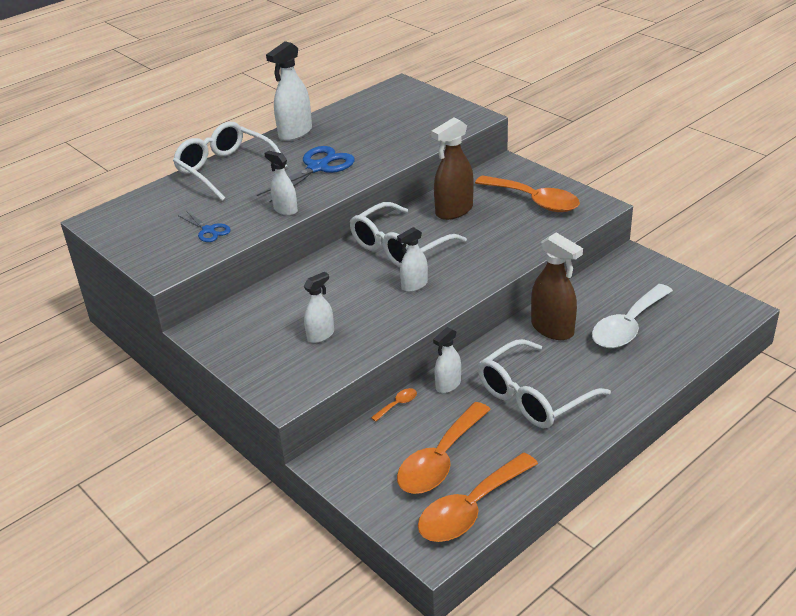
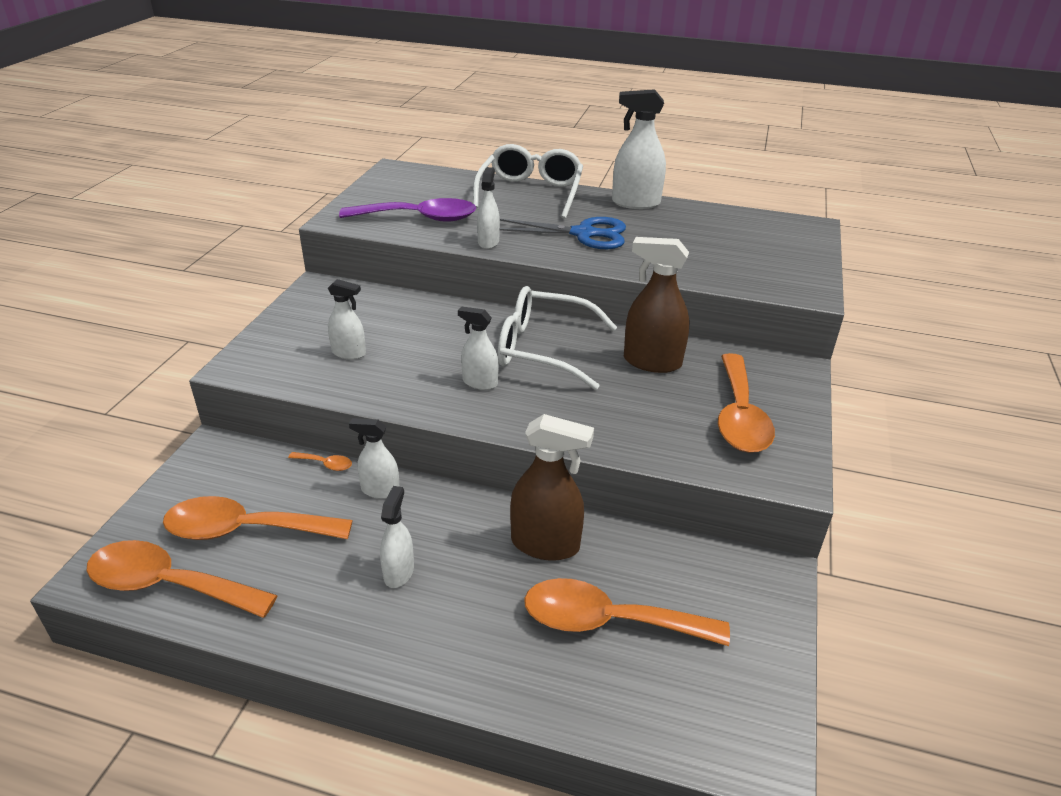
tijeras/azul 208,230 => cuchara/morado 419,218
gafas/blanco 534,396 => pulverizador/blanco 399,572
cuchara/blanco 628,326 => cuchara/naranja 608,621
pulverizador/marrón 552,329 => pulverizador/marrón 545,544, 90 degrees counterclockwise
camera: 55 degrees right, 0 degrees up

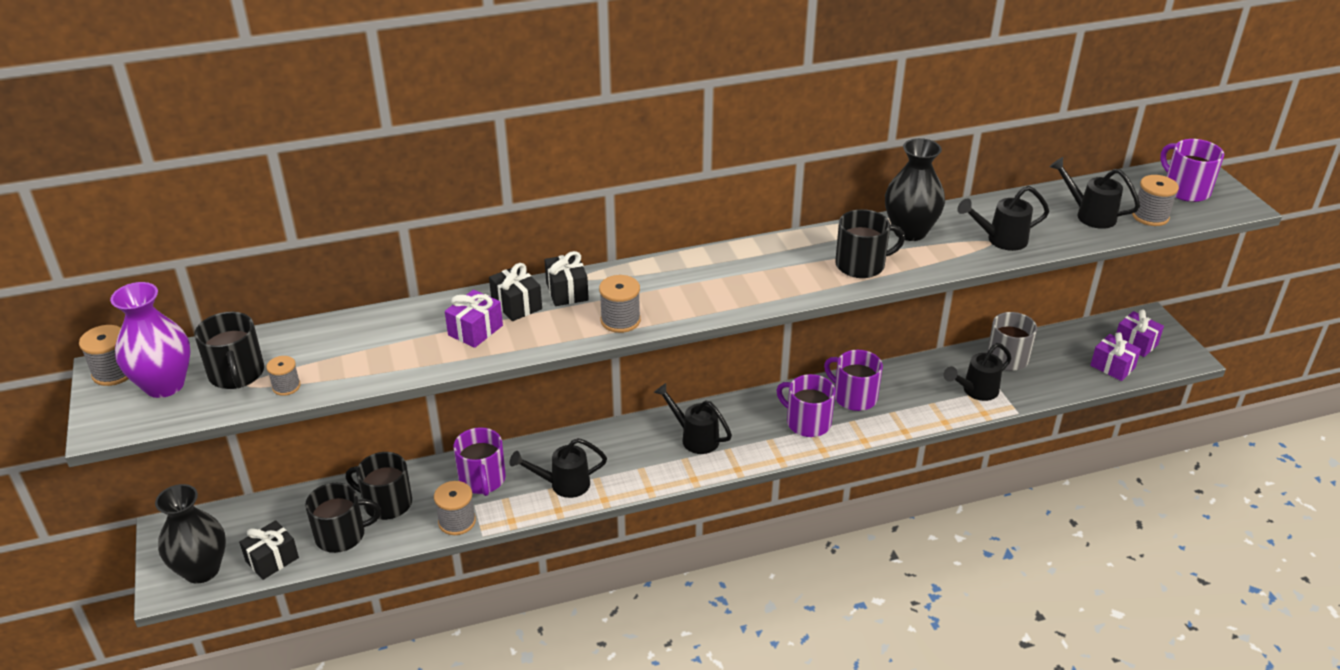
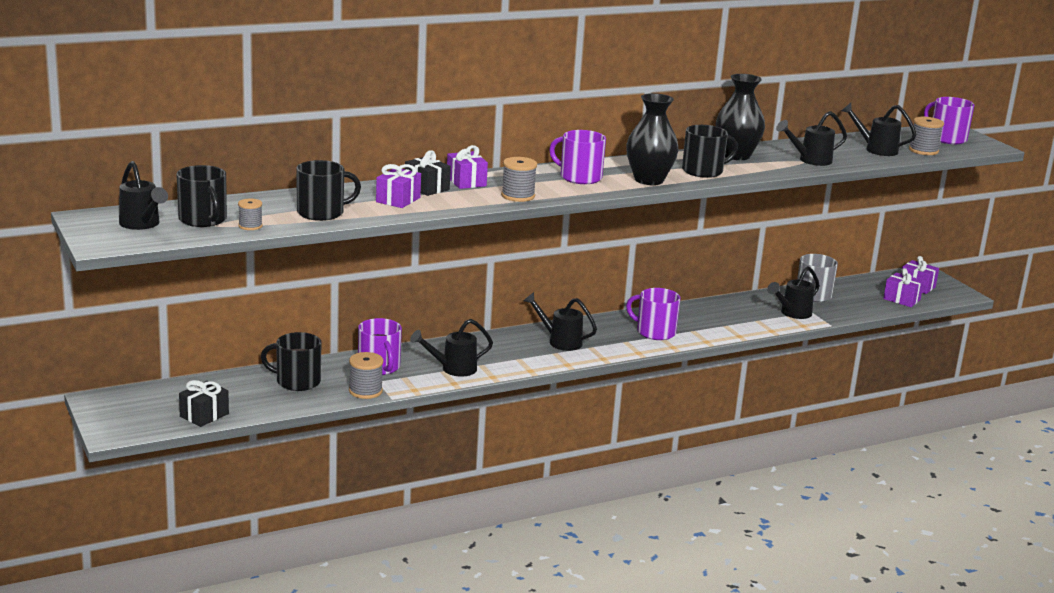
carrete/gris 114,372 => nothing
florero/negro 201,570 => florero/negro 649,180, moved
taza/negro 342,535 => taza/negro 322,213, moved
taza/morado 854,397 => taza/morado 579,177, moved
florero/morado 164,385 => regadera/negro 142,225
regalo/negro 567,291 => regalo/morado 466,182
camera: 10 degrees left, 15 degrees down

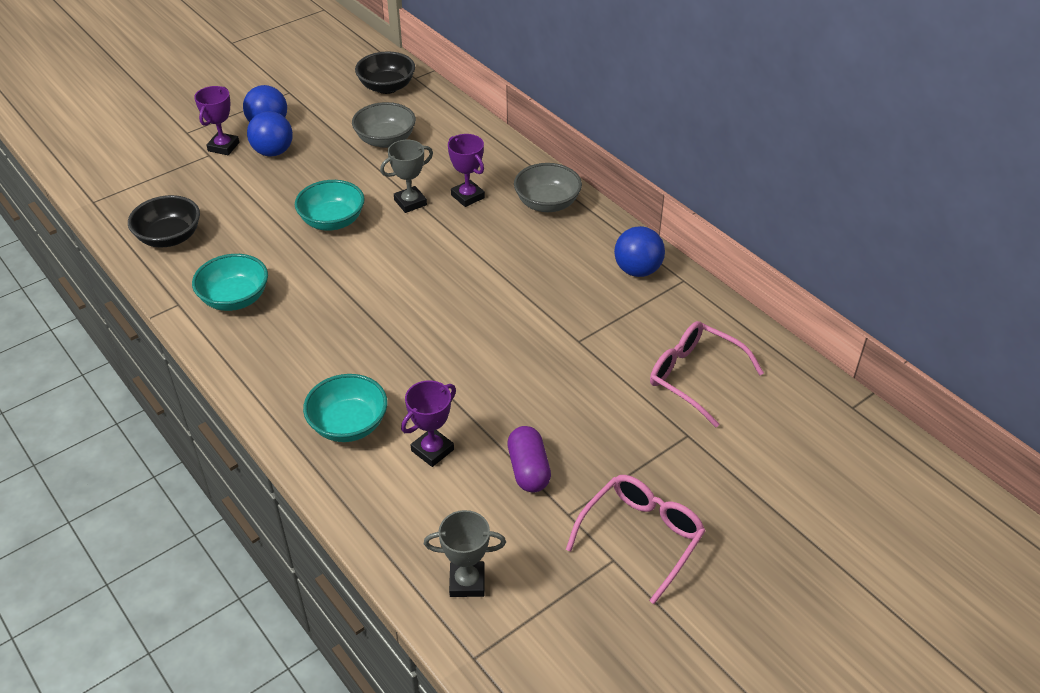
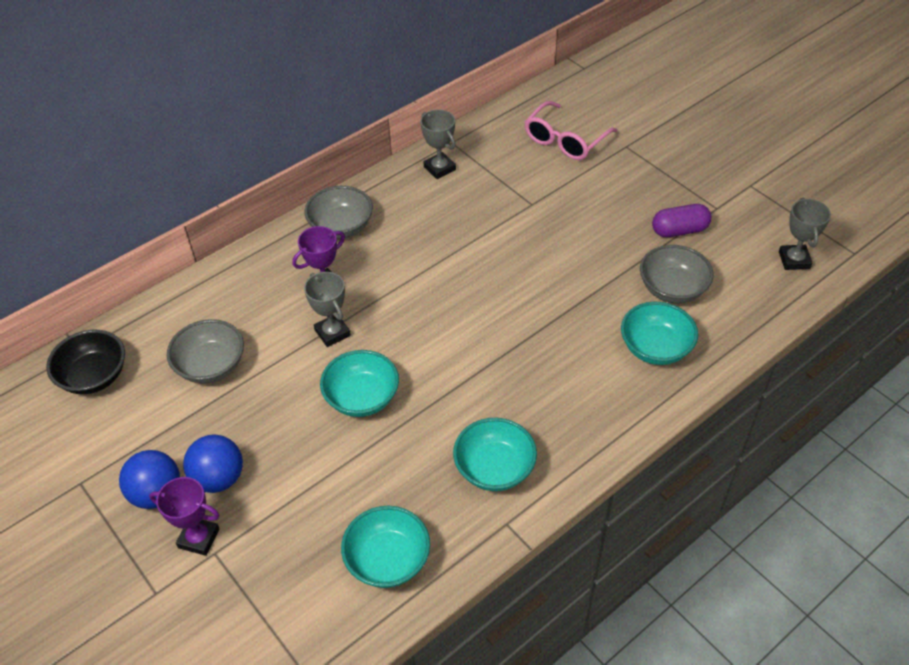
gafas/rosa 641,537 => nothing
trofeo/morado 432,450 => cuenco/gris 672,289
pelota/azul 637,270 => trofeo/gris 439,168
cuenco/negro 169,237 => cuenco/turquesa 388,560
camera: 90 degrees left, 5 degrees up

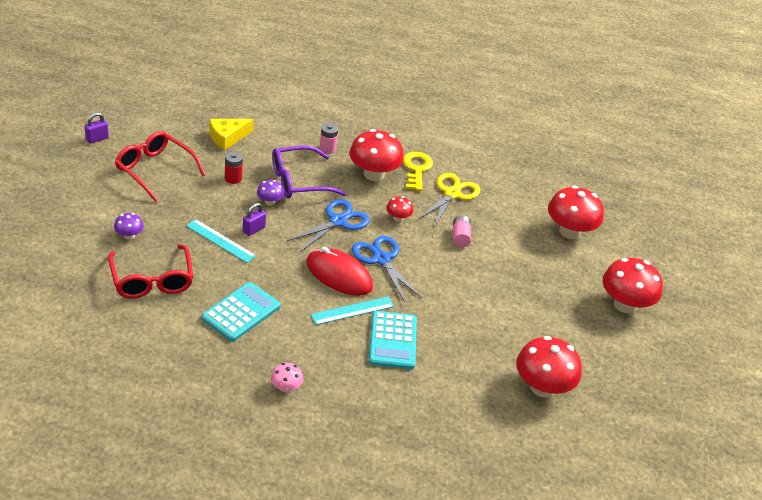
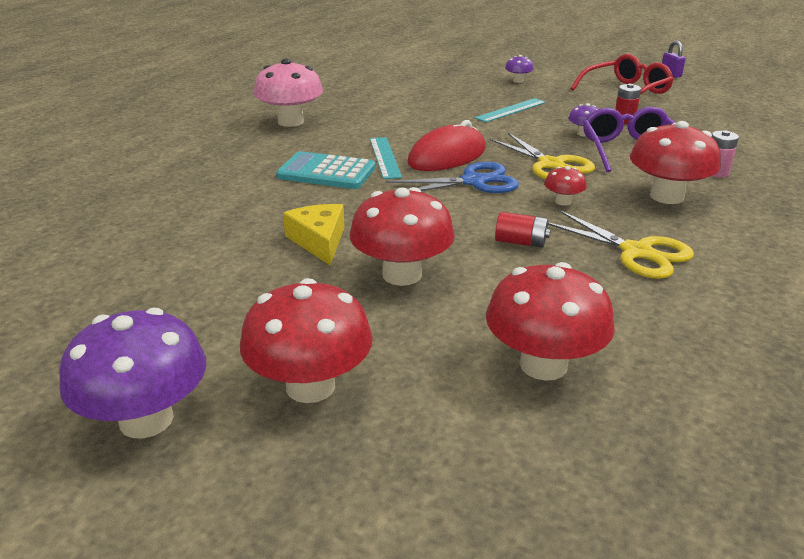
gafas/rojo 152,280 => nothing
calculadora/turquesa 241,312 => nothing
candado/morado 254,229 => nothing
llave/amarillo 416,169 => nothing
nothing => seta/morado 146,419
queso/amarillo 227,137 => queso/amarillo 319,241, moved
seta/rojo 542,387 => seta/rojo 402,274, moved
tijeras/azul 338,221 => tijeras/amarillo 551,164
pila/rosa 460,237 => pila/rojo 520,242
seta/rosa 286,387 => seta/rosa 291,122, x2.08
camera: 110 degrees right, 10 degrees down

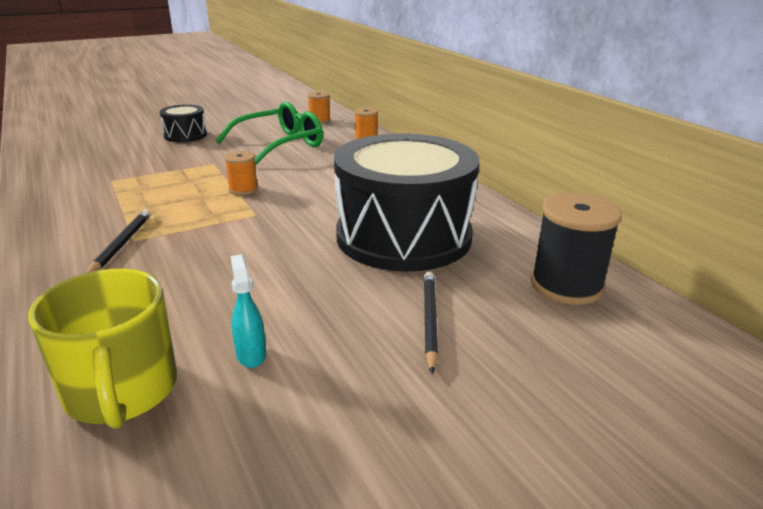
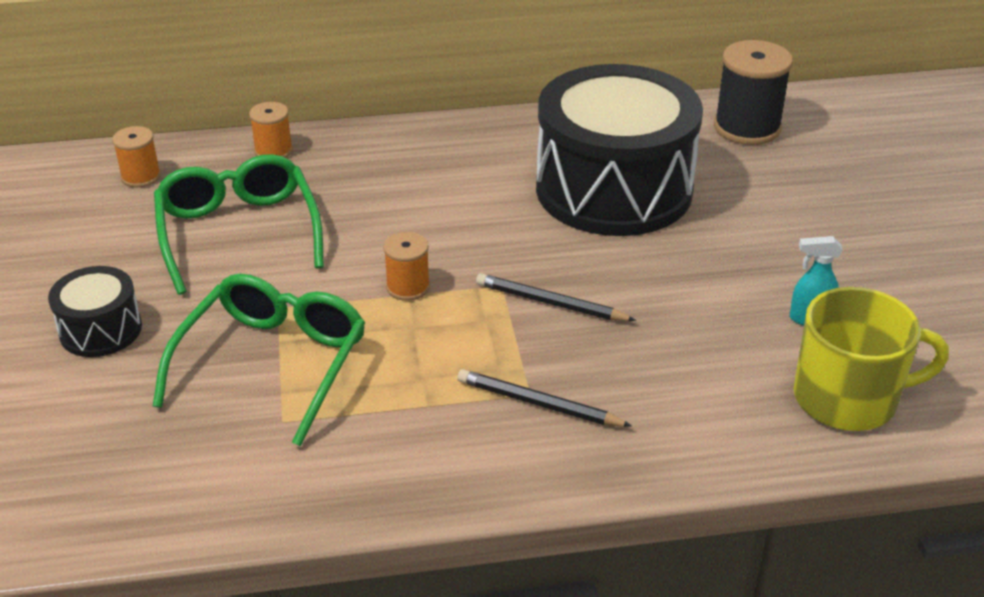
nothing => gafas/verde 273,363
lápiz/negro 429,321 => lápiz/negro 550,303, moved
camera: 70 degrees left, 10 degrees up

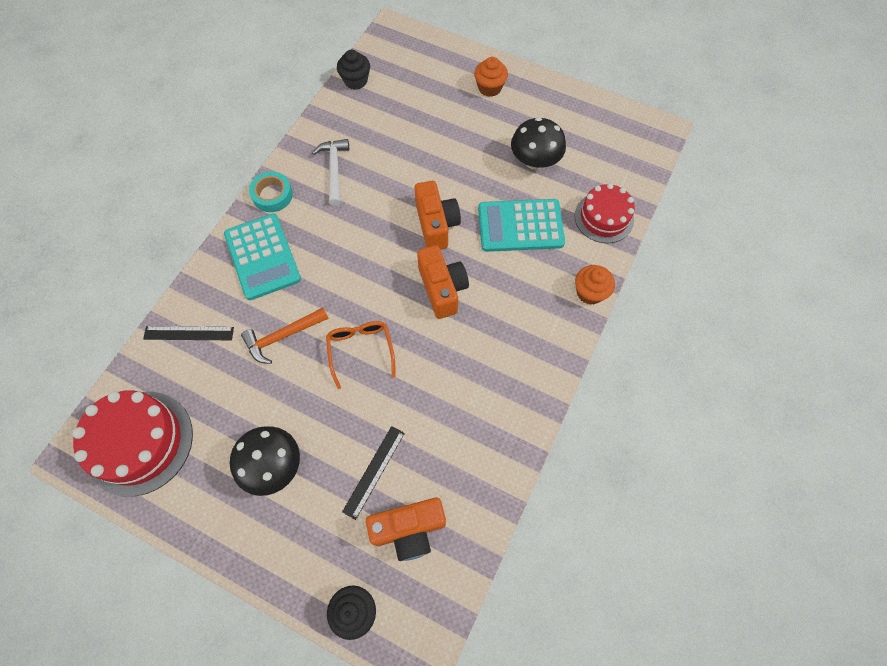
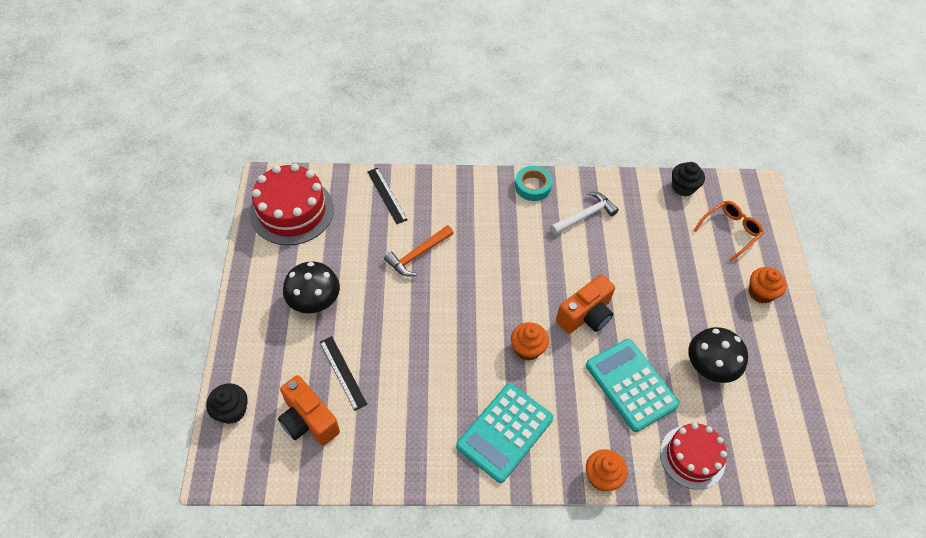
calculadora/turquesa 262,257 => calculadora/turquesa 504,432, moved
gafas/naranja 360,350 => gafas/naranja 730,231, moved
cámara/naranja 442,289 => magdalena/naranja 527,349
martillo/naranja 282,337 => martillo/naranja 417,255, 75 degrees counterclockwise
regla/negro 374,471 => regla/negro 342,372, 60 degrees clockwise
camera: 60 degrees right, 10 degrees down

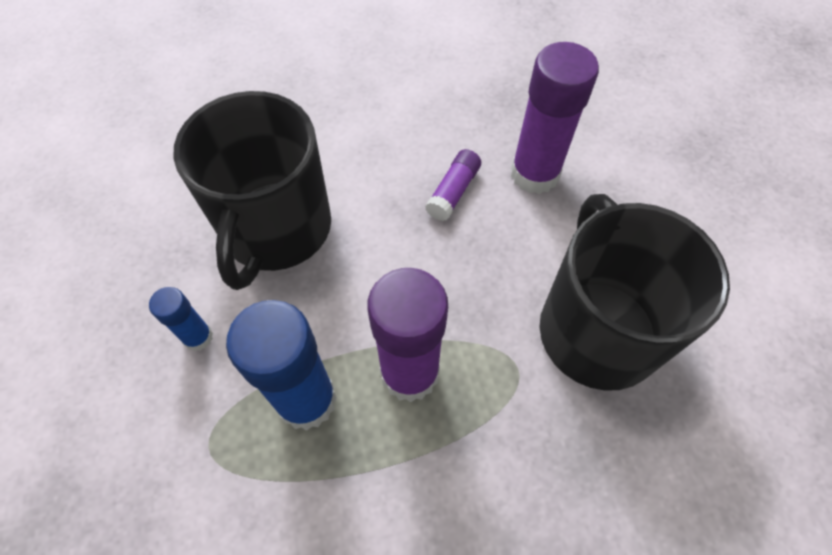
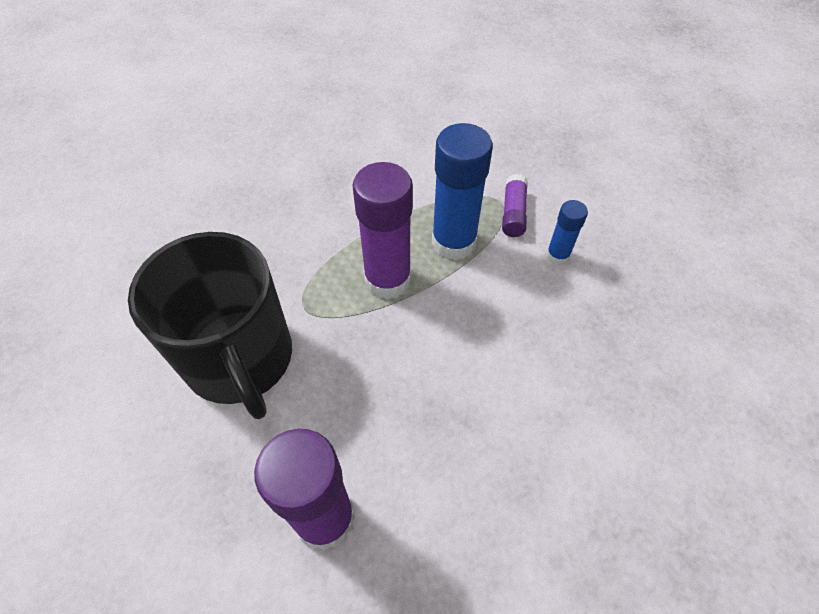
taza/negro 276,229 => nothing
barra de pegamento/morado 453,192 => barra de pegamento/morado 513,213, moved
camera: 160 degrees right, 5 degrees down

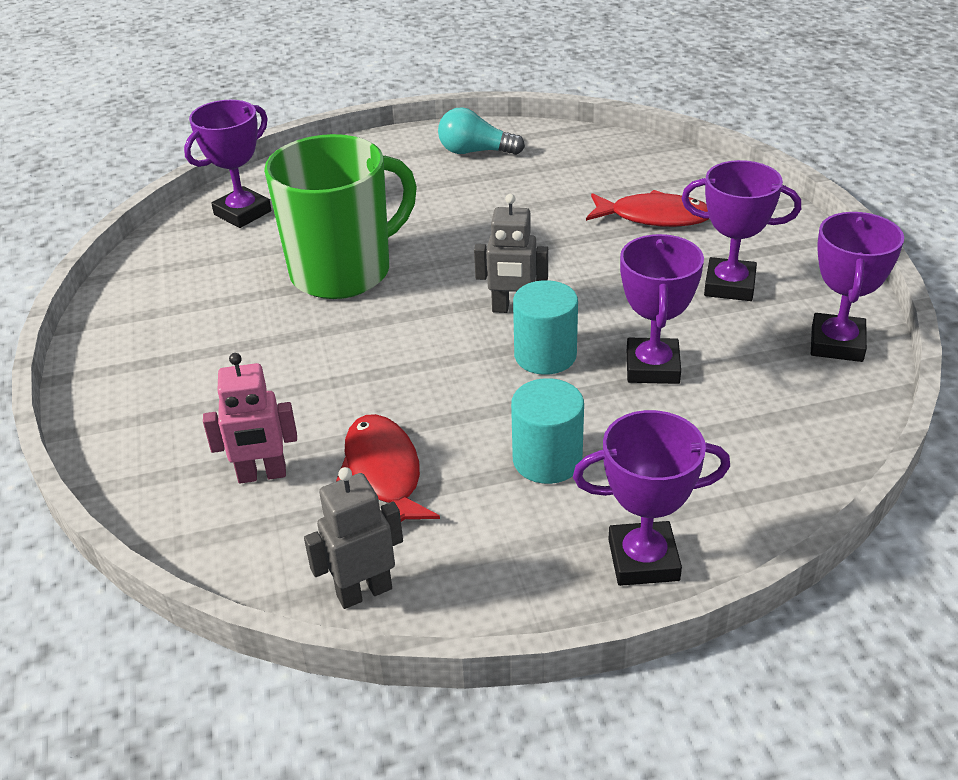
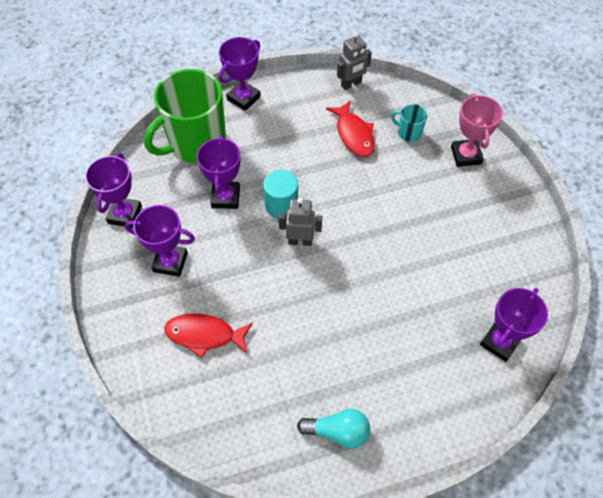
cilindro/turquesa 547,460 => nothing
nothing => trofeo/rosa 466,155
taza/verde 344,271 => taza/verde 196,143, moved
robot/rosa 262,475 => taza/turquesa 408,133
trofeo/morado 643,560 => trofeo/morado 243,98, 45 degrees counterclockwise
camera: 175 degrees right, 20 degrees up

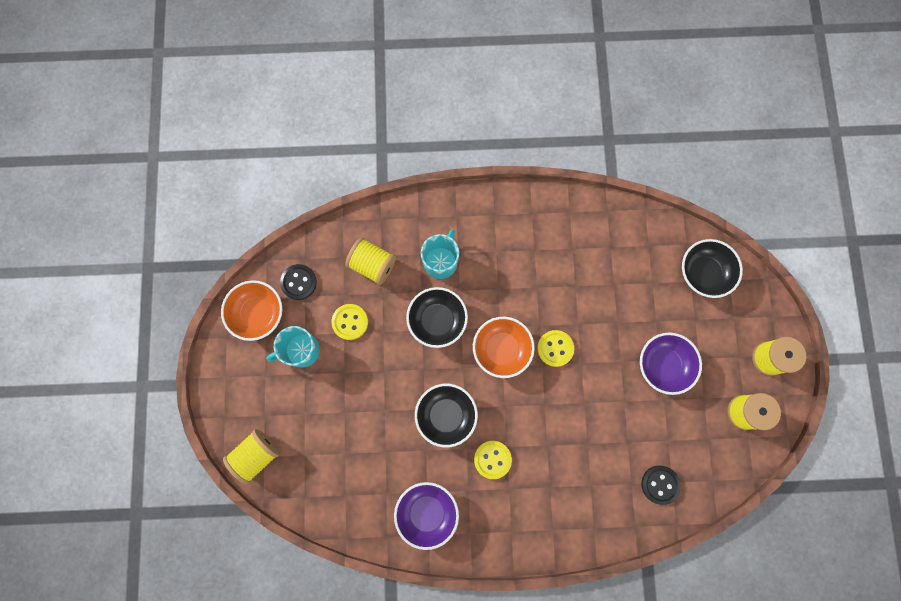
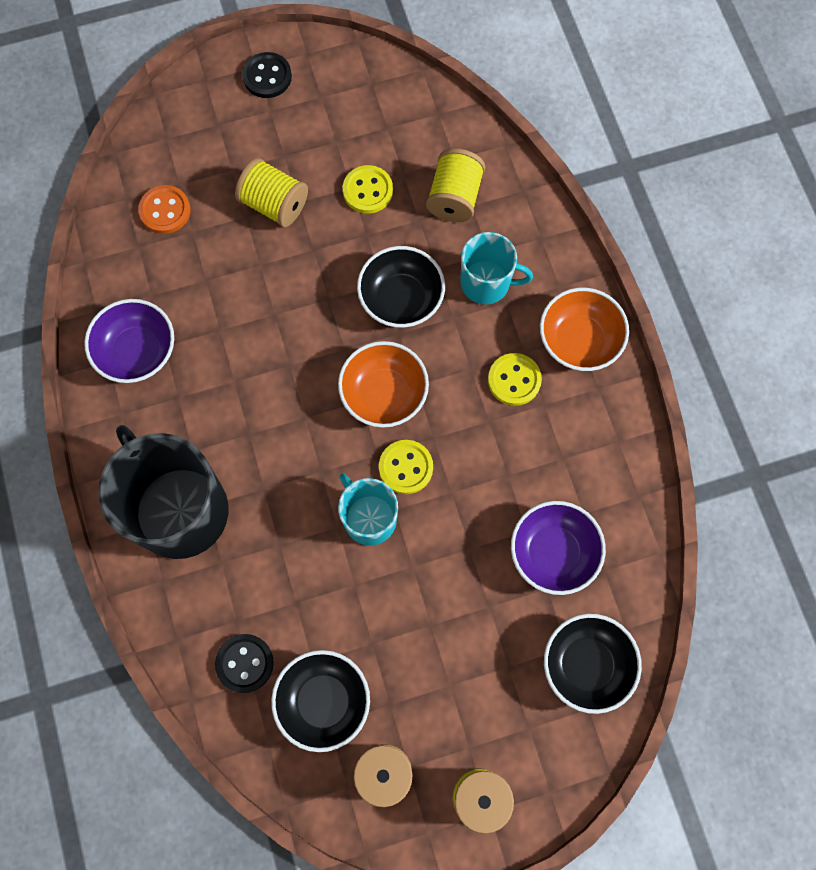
nothing => taza/negro 179,509
nothing => botón/naranja 165,210
cuenco/naranja 258,314 => cuenco/naranja 579,340, moved
carrete/amarillo 256,455 => carrete/amarillo 274,204, moved
taza/turquesa 301,350 => taza/turquesa 369,518, moved
botón/negro 299,282 => botón/negro 267,77, moved
cuenco/negro 446,415 => cuenco/negro 323,701, moved
botón/amarillo 492,459 => botón/amarillo 514,380, moved
cuenco/morado 663,365 => cuenco/morado 553,553, moved
camera: 75 degrees right, 5 degrees down

